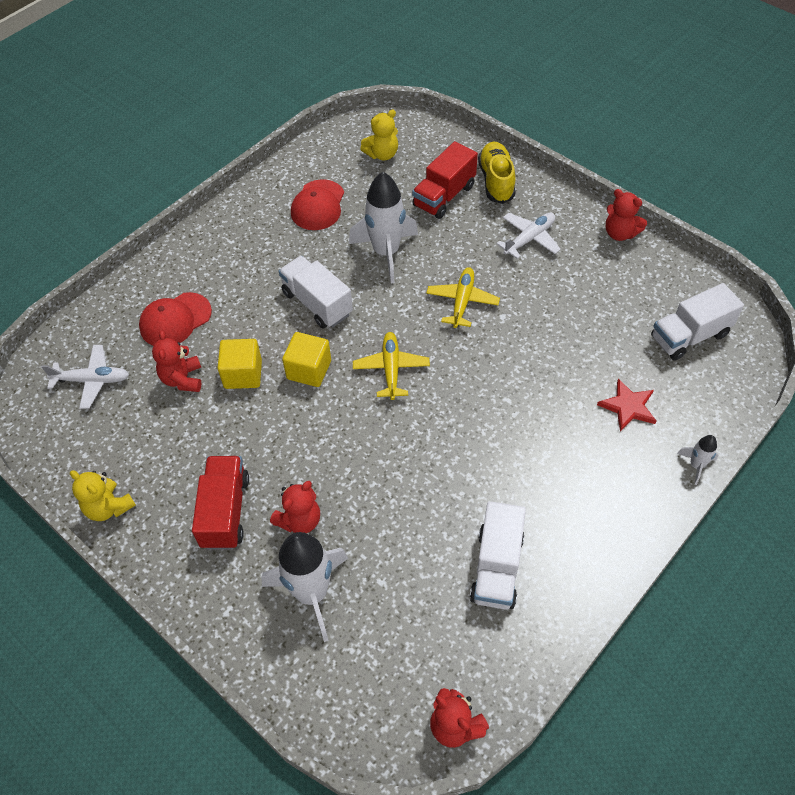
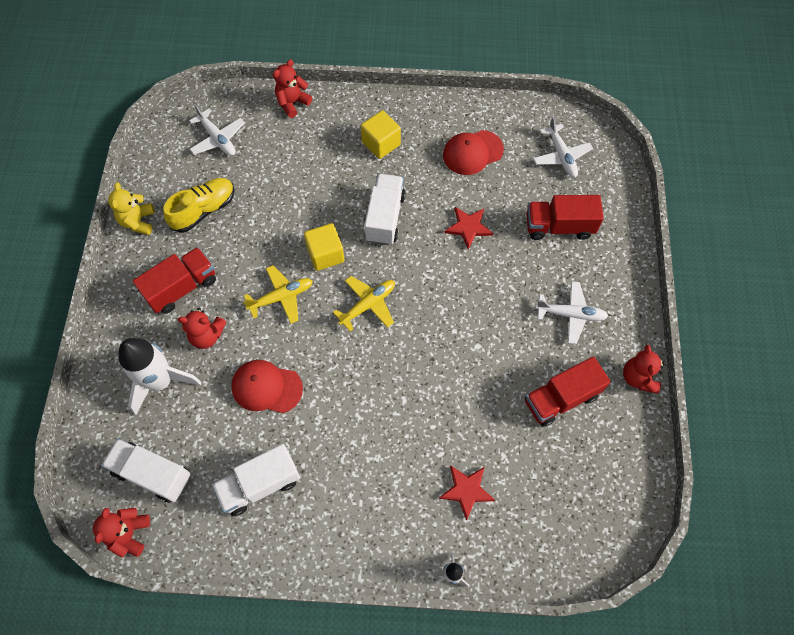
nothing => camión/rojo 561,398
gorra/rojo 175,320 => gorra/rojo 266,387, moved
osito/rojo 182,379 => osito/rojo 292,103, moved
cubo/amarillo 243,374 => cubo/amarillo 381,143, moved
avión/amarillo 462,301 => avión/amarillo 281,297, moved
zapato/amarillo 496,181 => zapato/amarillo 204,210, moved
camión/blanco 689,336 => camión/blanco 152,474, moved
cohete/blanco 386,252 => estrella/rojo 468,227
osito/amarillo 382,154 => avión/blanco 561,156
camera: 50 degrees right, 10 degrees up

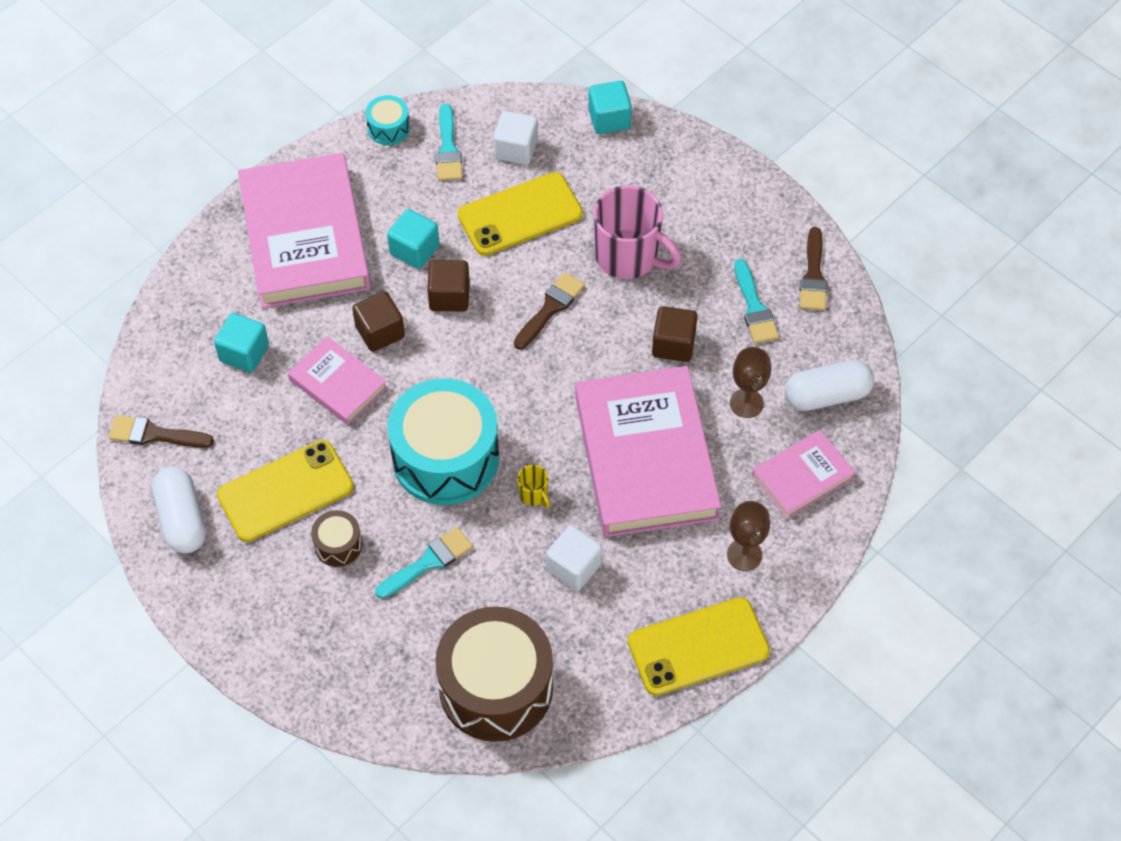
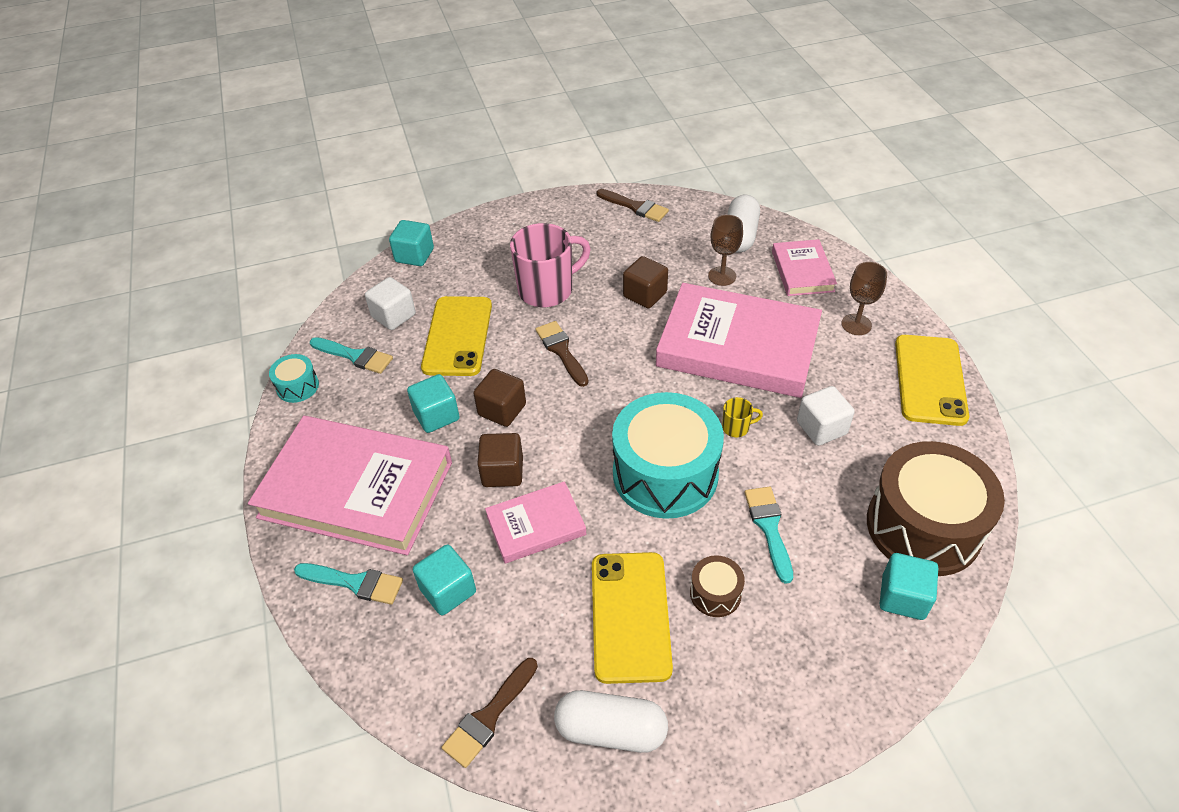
nothing => cubo/turquesa 903,597
pincel/turquesa 754,307 => pincel/turquesa 354,583, moved
camera: 60 degrees left, 10 degrees down

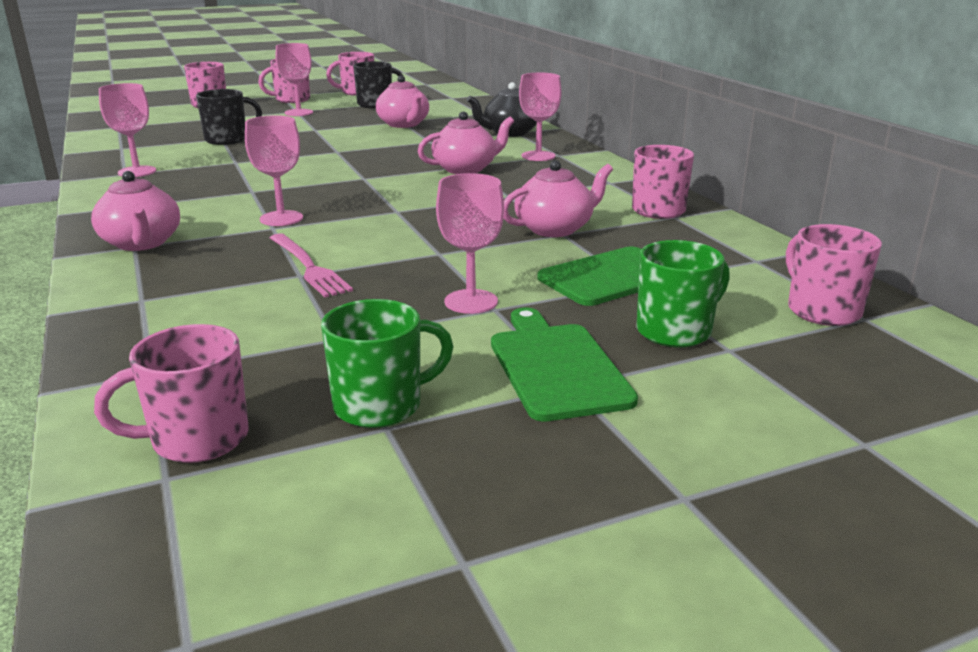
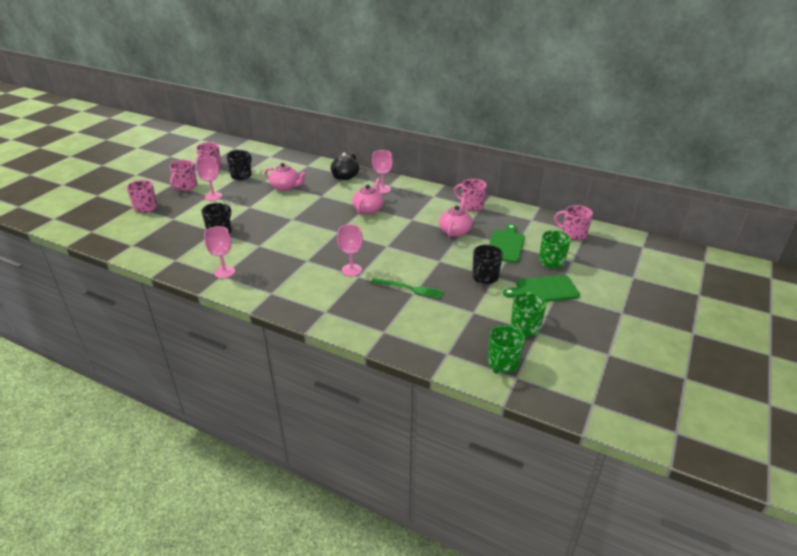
tetera/rosa 141,243 => nothing
copa/rosa 471,302 => taza/negro 484,277
taza/rosa 197,439 => taza/verde 502,363
tenedor/rosa 308,267 => tenedor/verde 409,288
tabla de cortar/verde 556,367 => tabla de cortar/verde 544,290, 45 degrees counterclockwise
camera: 40 degrees left, 10 degrees up

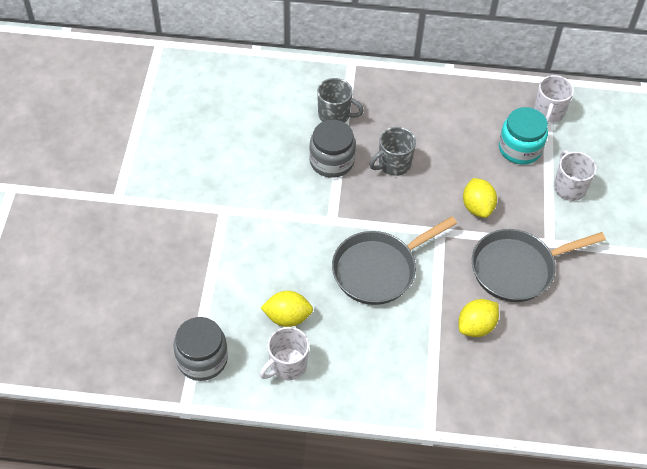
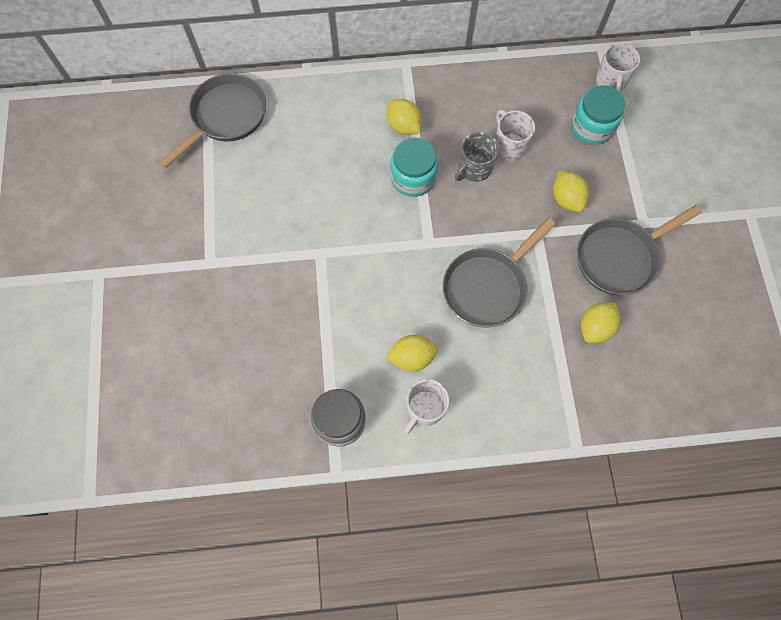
nothing => sartén/gris 226,117
taza/blanco 569,187 => taza/blanco 509,146, moved
taza/gris 335,115 => limón/amarillo 403,126
tarro/gris 331,161 => tarro/turquesa 413,178
camera: 10 degrees left, 15 degrees up

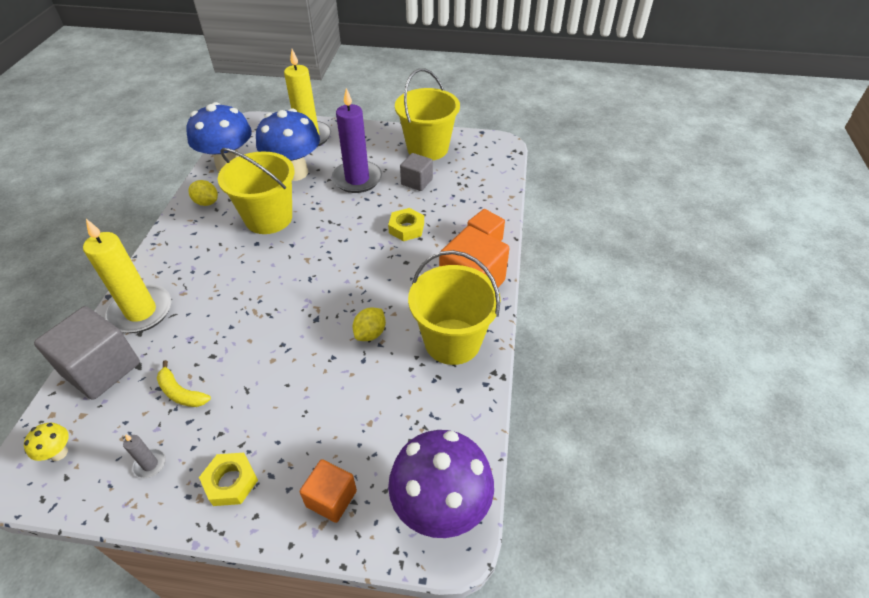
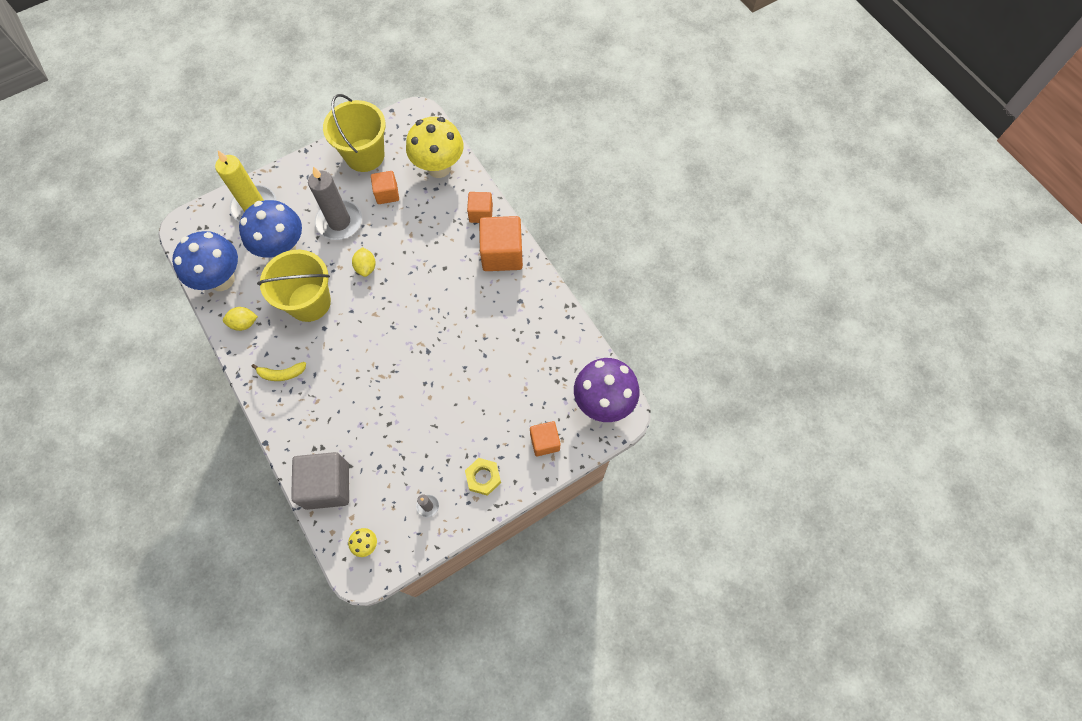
vela/amarillo 141,311 => nothing
tuerca/amarillo 406,228 => nothing
balde/amarillo 452,341 => nothing
nothing => seta/amarillo 439,167
plátano/amarillo 181,392 => plátano/amarillo 281,374, moved
limón/amarillo 370,333 => limón/amarillo 366,267, moved
vela/morado 357,179 => vela/gris 339,222
cubo/gris 417,182 => cubo/naranja 387,194
camera: 40 degrees left, 20 degrees up

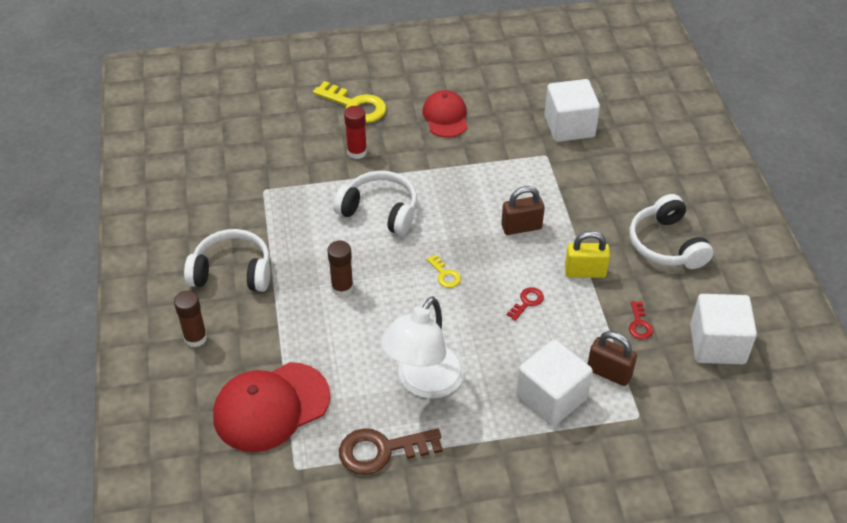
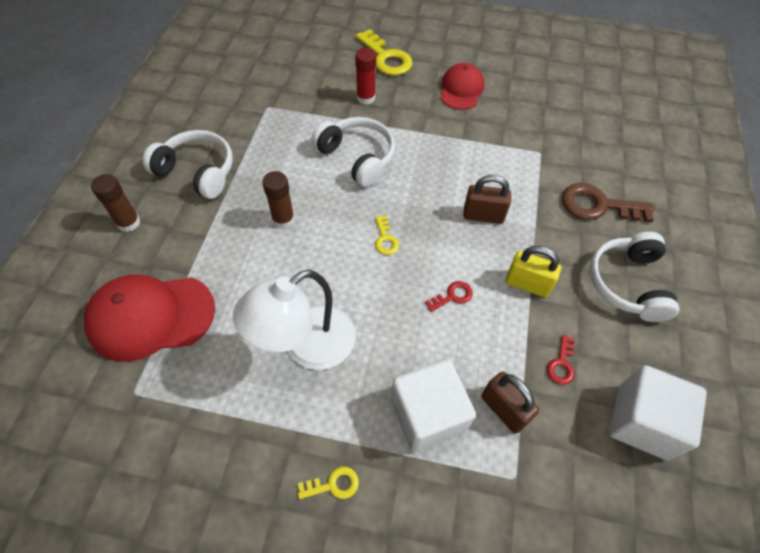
cubo/blanco 569,126 => nothing
nothing => llave/amarillo 333,485
llave/marrón 382,450 => llave/marrón 598,205, moved
camera: 20 degrees right, 10 degrees up

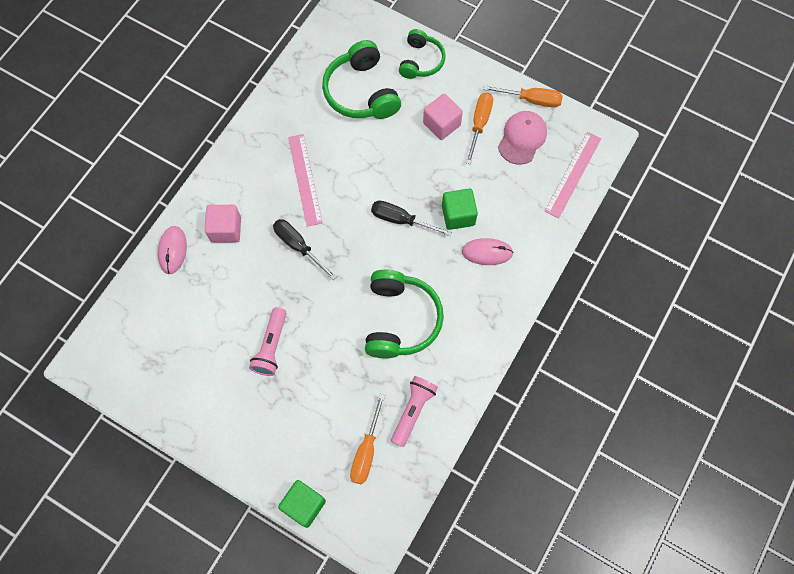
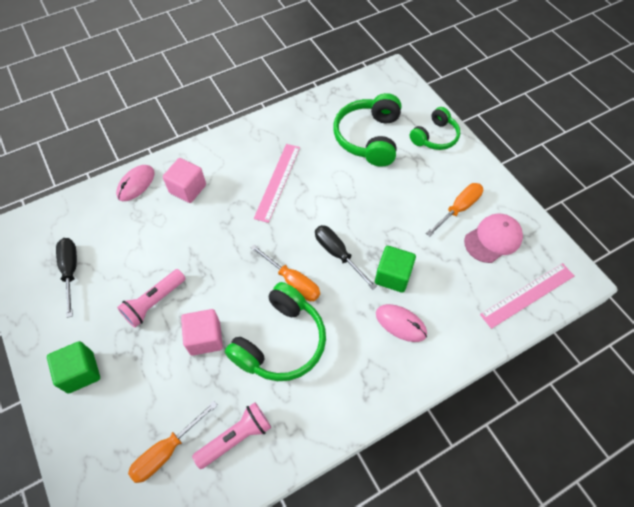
destornillador/negro 298,246 => destornillador/negro 71,271, moved
cubo/verde 304,505 => cubo/verde 81,372, moved
cubo/rosa 441,124 => cubo/rosa 205,338, moved
destornillador/naranja 531,100 => destornillador/naranja 292,281, moved
camera: 30 degrees right, 10 degrees down

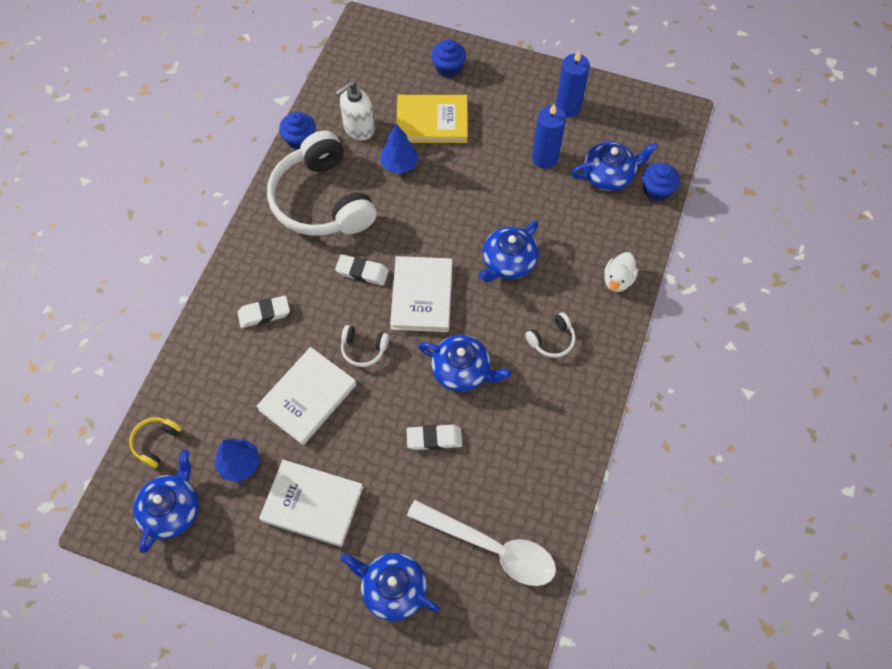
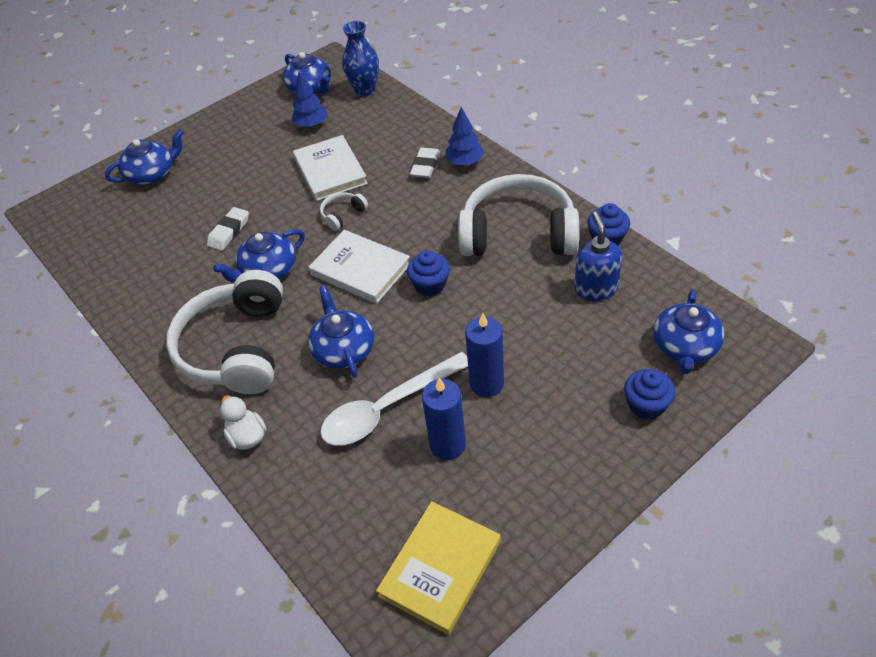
libro/blanco 312,504 => nothing
goma de borrar/blanco 362,272 => nothing
árbol/azul 399,165 => árbol/azul 464,162, moved
libro/amarillo 432,121 => libro/amarillo 440,568, moved
cuchara/blanco 491,547 => cuchara/blanco 387,408, moved
vela/azul 568,107 => vela/azul 486,383, moved
tetera/azul 609,175 => tetera/azul 685,347, moved
magdalena/azul 656,190 => magdalena/azul 430,285, moved
auriculares/amarillo 156,442 => florero/azul 365,90
dispensador de jabón/blanco 358,128 => dispensador de jabón/azul 595,289
auriculares/blanco 552,340 => auriculares/blanco 237,347, x2.48
camera: 125 degrees right, 15 degrees down

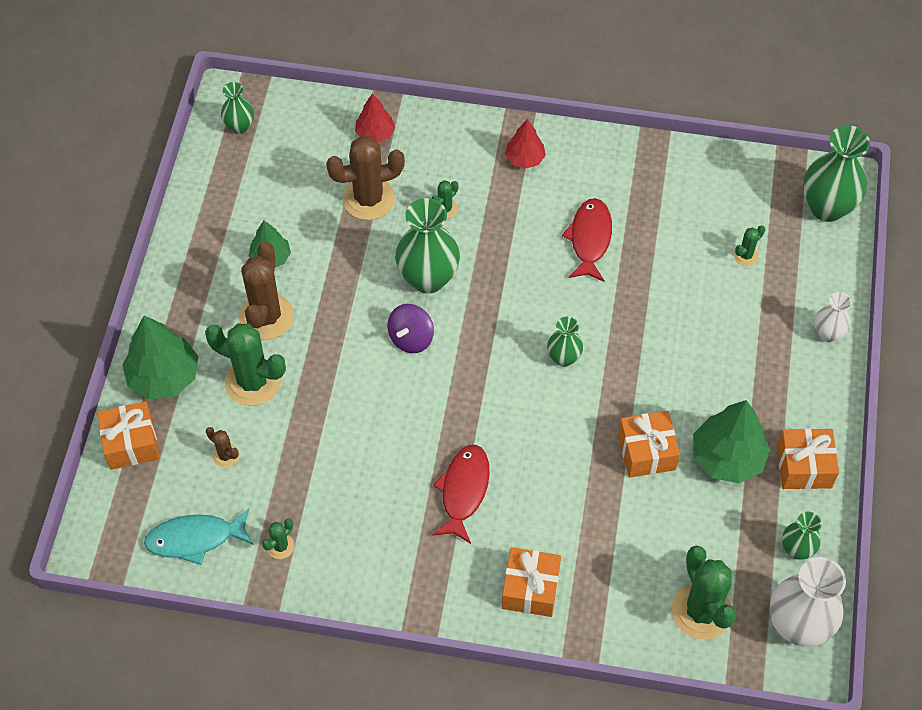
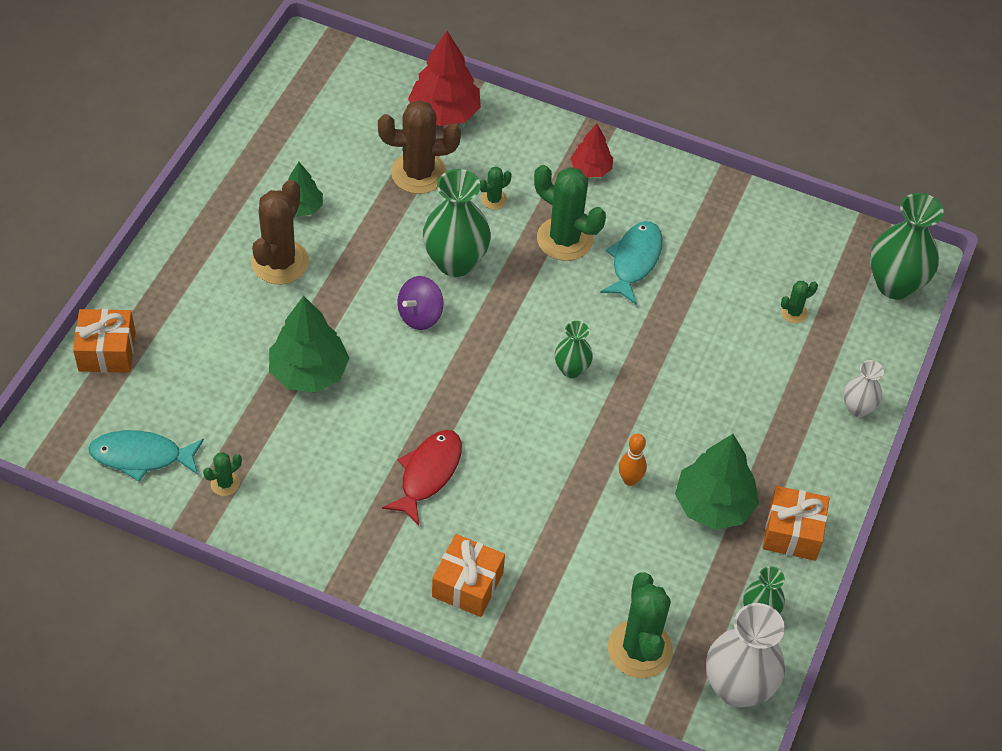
cactus/marrón 226,456 => nothing
florero/verde 240,126 => nothing
árbol/verde 164,376 => árbol/verde 309,372, moved
cactus/verde 253,381 => cactus/verde 564,239, moved
regalo/naranja 646,452 => bolo/naranja 630,480
pez/rojo 589,239 => pez/turquesa 634,261
árbol/rojo 375,134 => árbol/rojo 444,113, x1.71
camera: 10 degrees right, 5 degrees down

